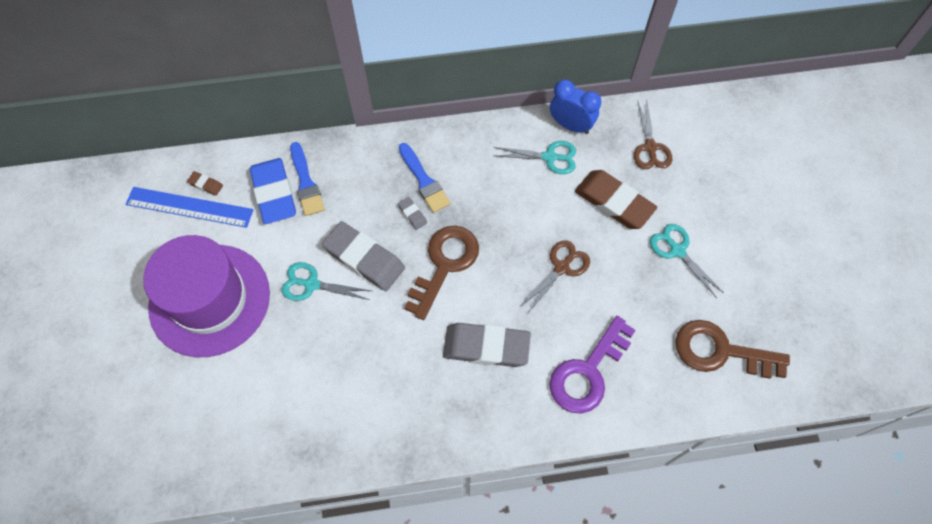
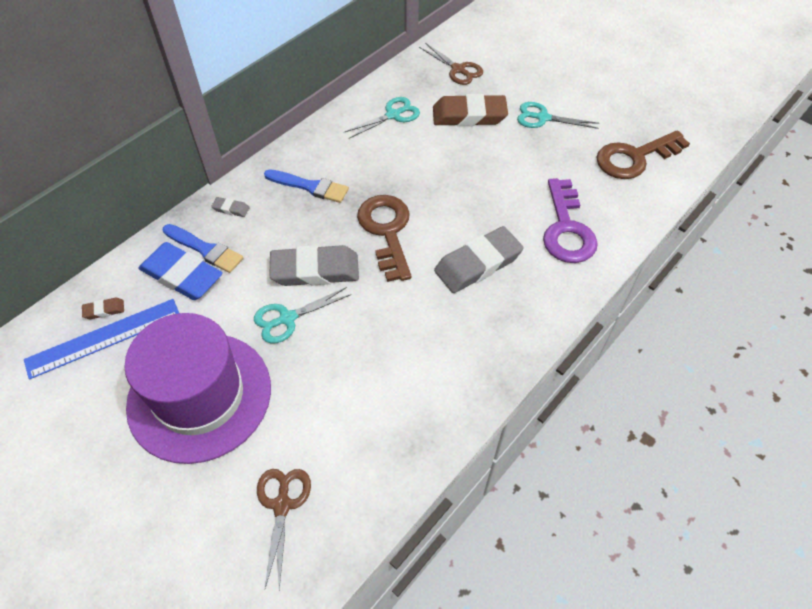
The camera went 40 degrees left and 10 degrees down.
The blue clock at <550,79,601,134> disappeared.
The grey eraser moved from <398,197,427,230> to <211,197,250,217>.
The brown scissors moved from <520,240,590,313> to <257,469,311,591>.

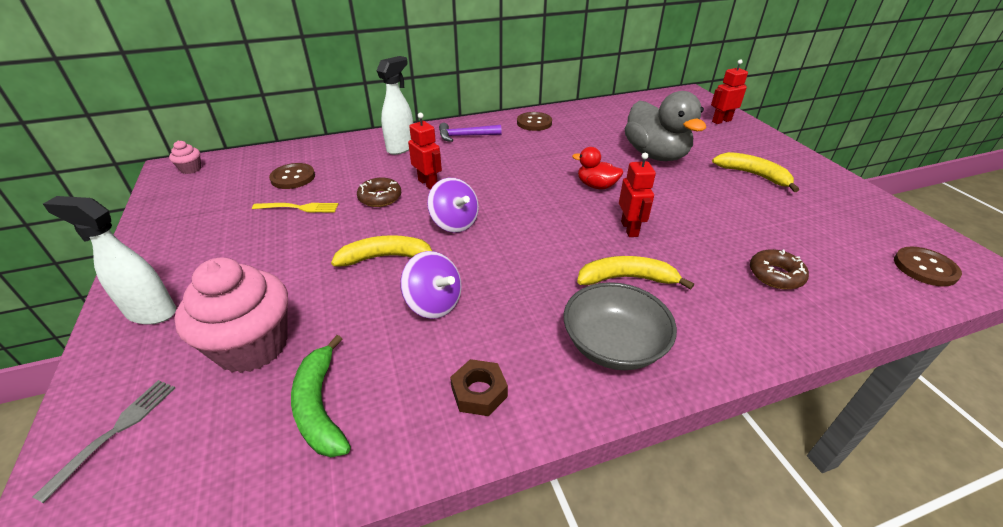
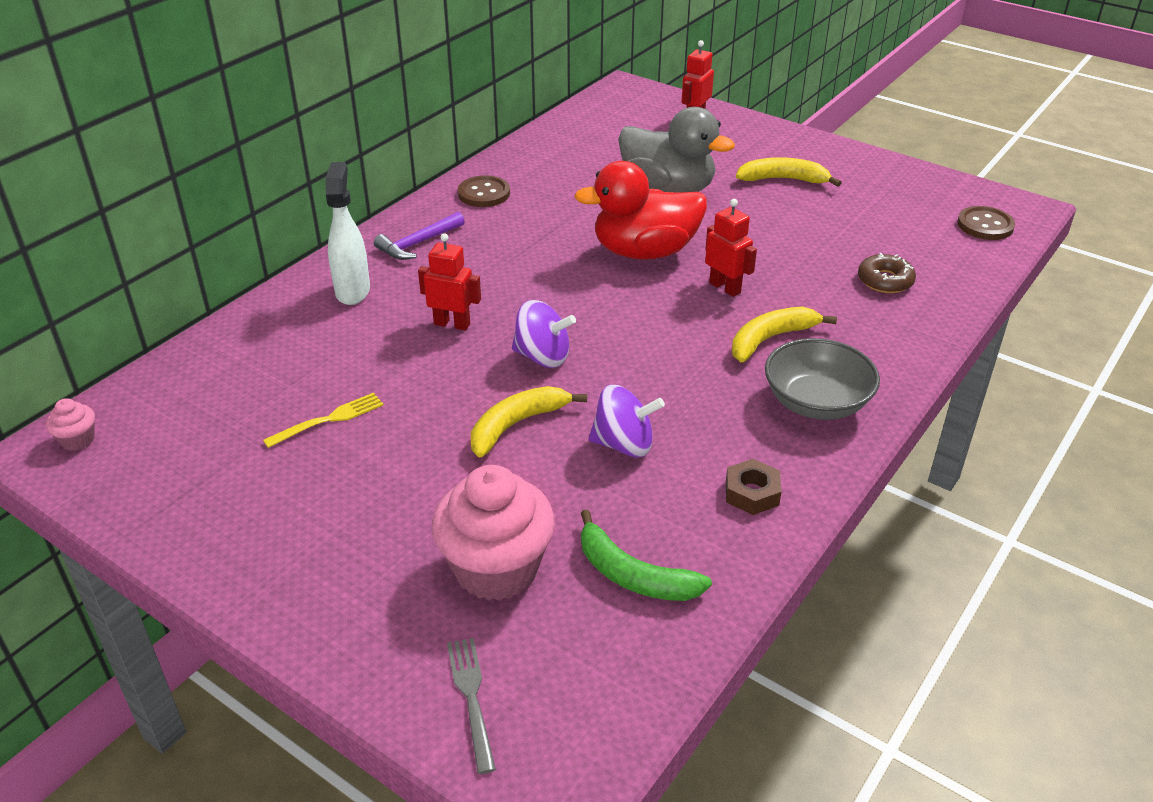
The camera went 35 degrees left and 0 degrees up.
The red duck at <572,147,623,189> changed to 1.95 times the size.
The brown button at <269,163,315,189> disappeared.
The brown donut at <357,178,401,207> disappeared.
The white spray bottle at <43,196,176,325> disappeared.

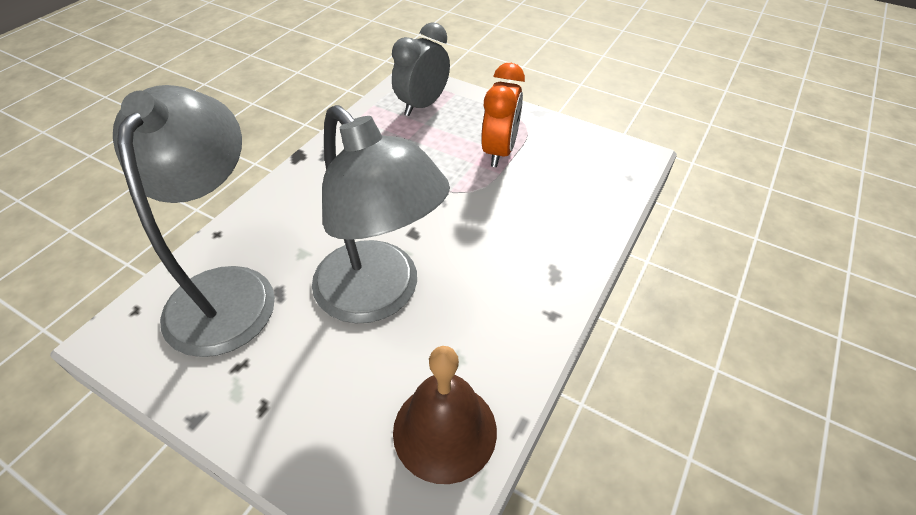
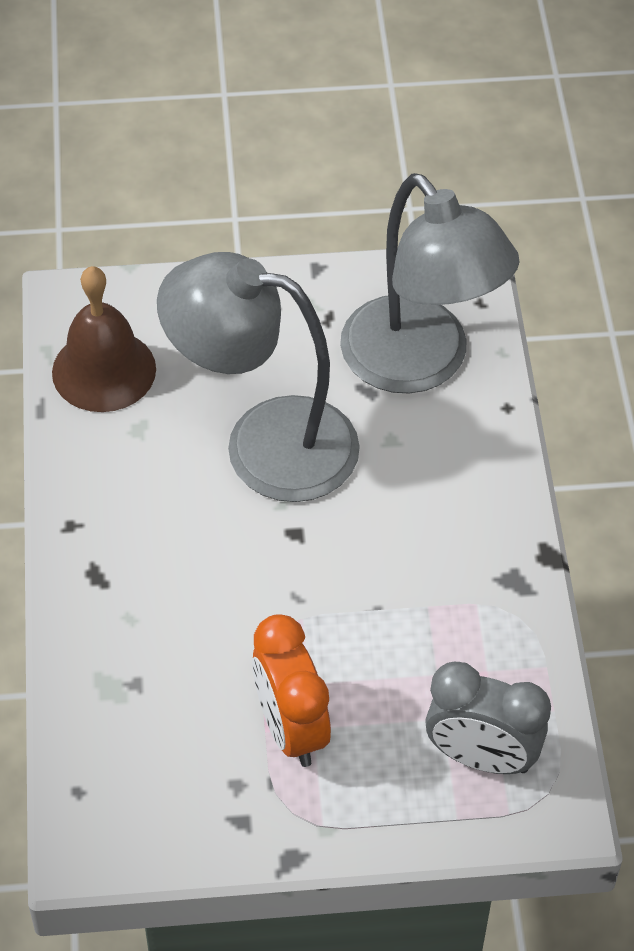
The camera went 145 degrees right and 5 degrees up.
The grey clock at <392,22,450,116> turned 105 degrees clockwise.

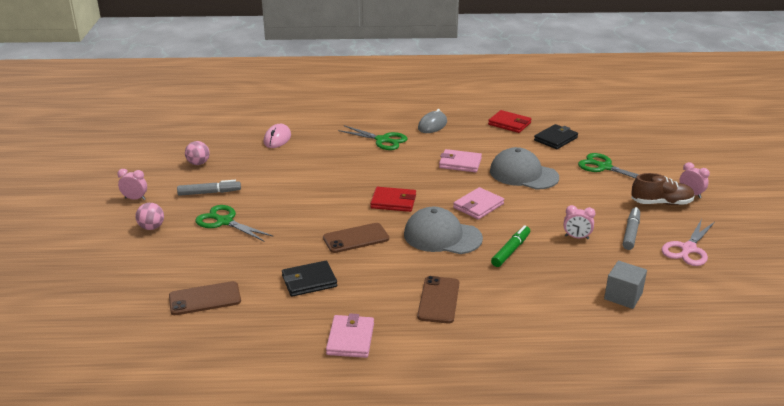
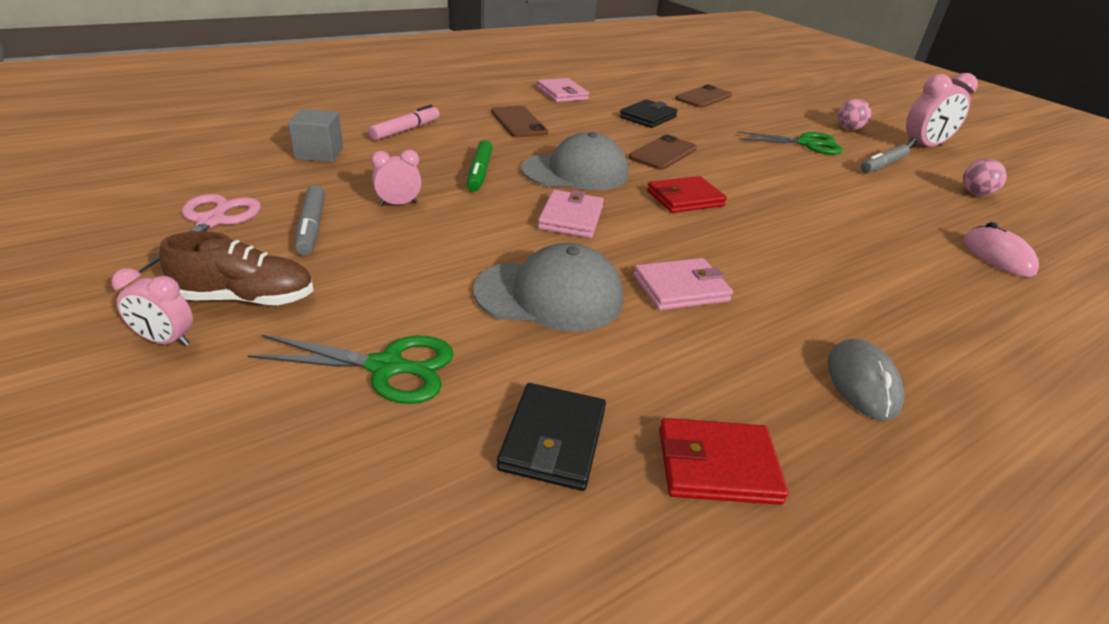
The camera went 145 degrees right and 5 degrees up.
The green scissors at <338,125,408,150> disappeared.
The pink clock at <117,169,147,200> changed to 1.78 times the size.
The brown shoe at <631,173,695,205> turned 150 degrees counterclockwise.
The pink marker at <368,105,440,140> appeared.

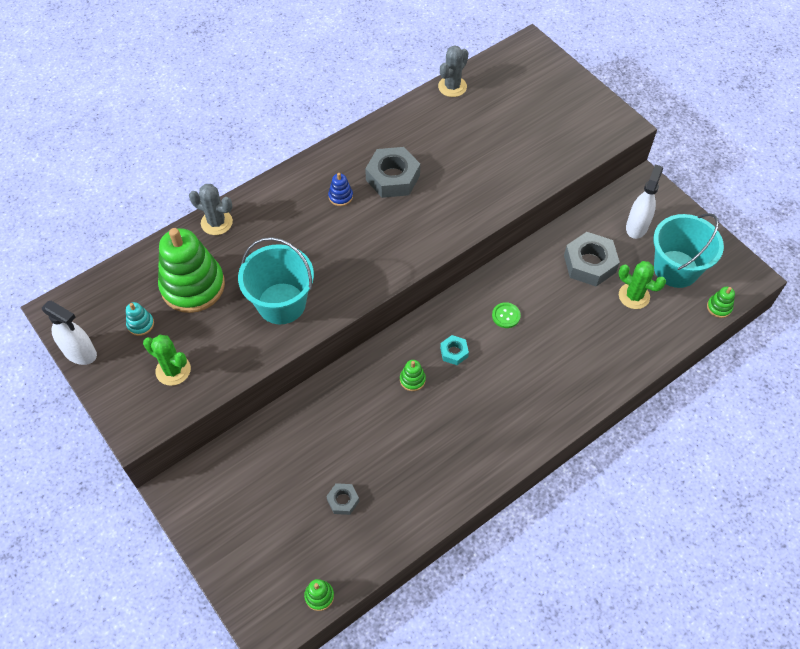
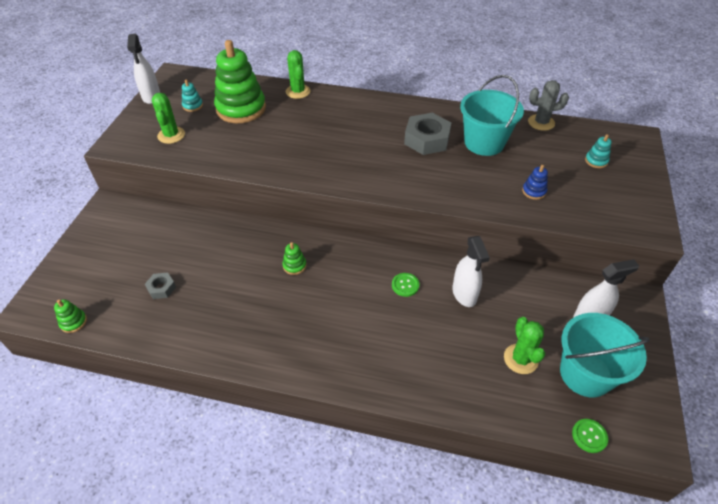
The camera went 50 degrees right and 10 degrees down.
The blue stacking toy moved from <328,173,353,206> to <522,165,548,200>.
The grey cactus at <189,184,233,235> became the green cactus at <286,50,311,99>.
The grey nut at <564,232,620,286> disappeared.
The turquoise bucket moved from <238,237,314,324> to <460,75,524,156>.
The green stacking toy at <707,287,735,318> was replaced by the green button at <572,419,608,453>.
The turquoise nut at <440,335,469,365> disappeared.
The turquoise stacking toy at <585,134,612,168> appeared.
The white spray bottle at <452,236,490,307> appeared.

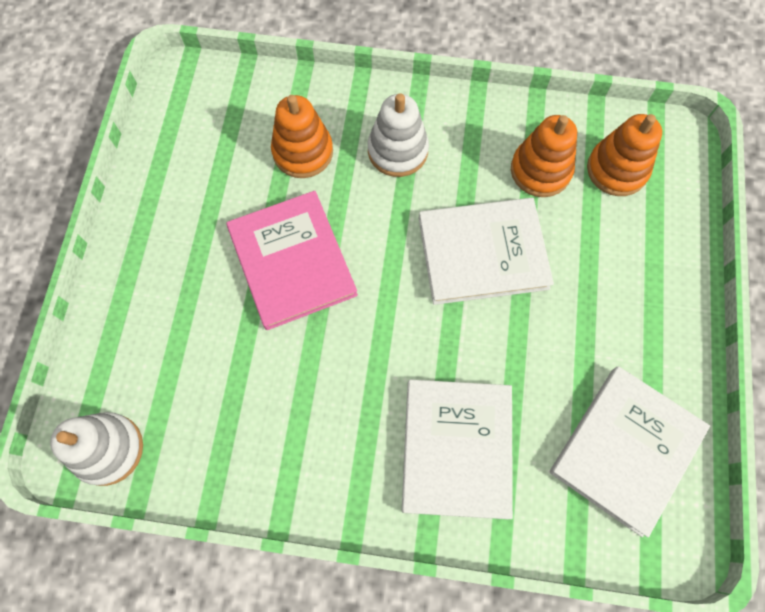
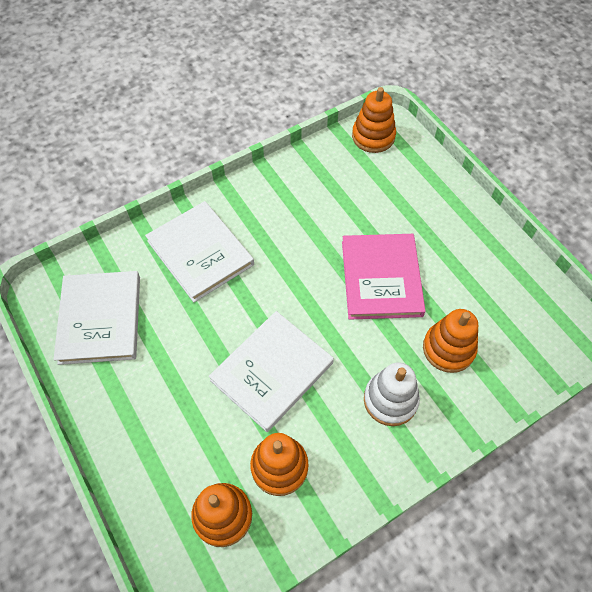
The camera went 140 degrees right and 10 degrees down.
The pink book at <226,191,358,330> turned 60 degrees clockwise.
The white stacking toy at <50,412,143,486> became the orange stacking toy at <352,87,396,153>.

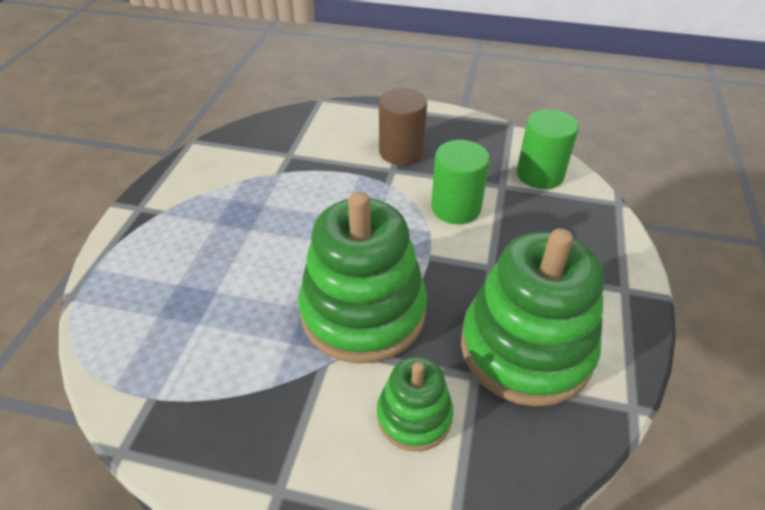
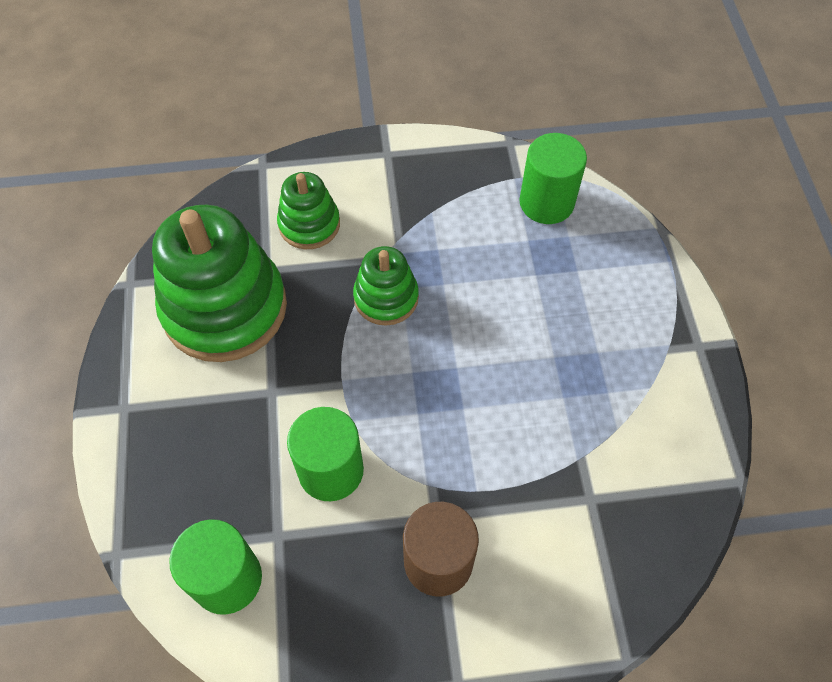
The camera went 160 degrees right and 15 degrees up.
The green stacking toy at <299,191,427,364> changed to 0.52 times the size.
The green cylinder at <519,133,587,224> appeared.

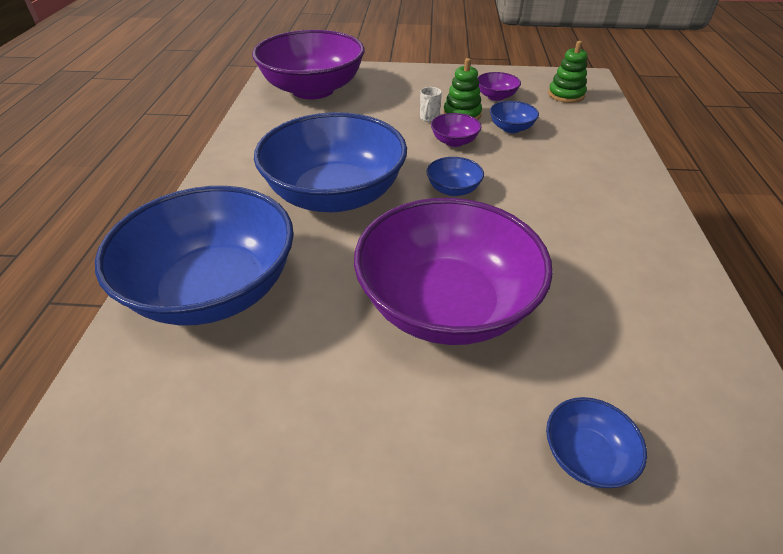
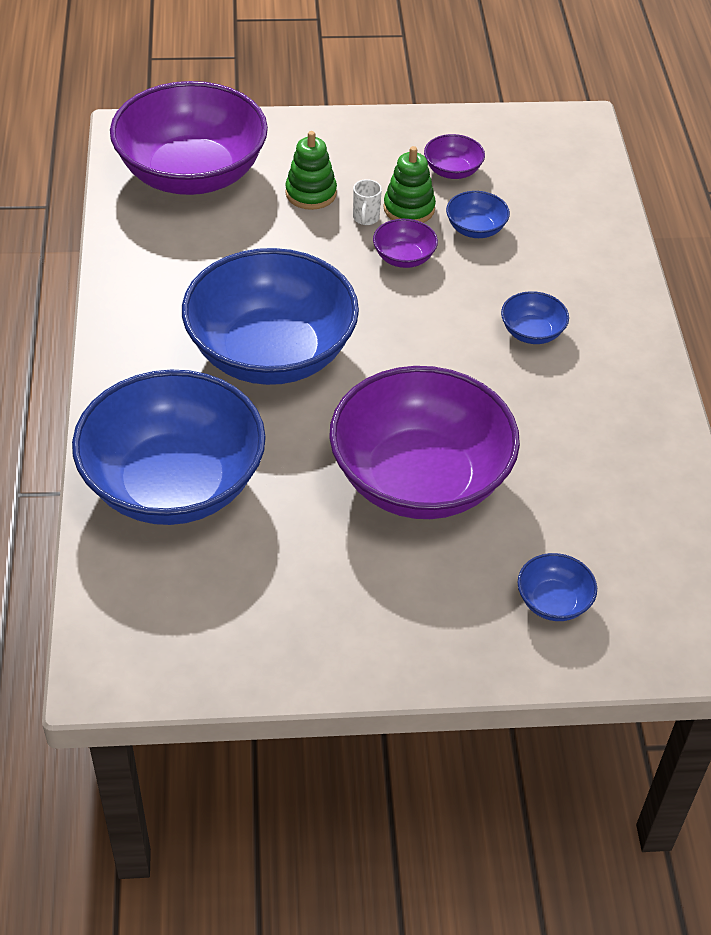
The camera went 10 degrees left and 5 degrees up.
The green stacking toy moved from <548,41,588,103> to <285,131,337,210>.
The blue bowl moved from <426,157,484,196> to <501,291,569,344>.

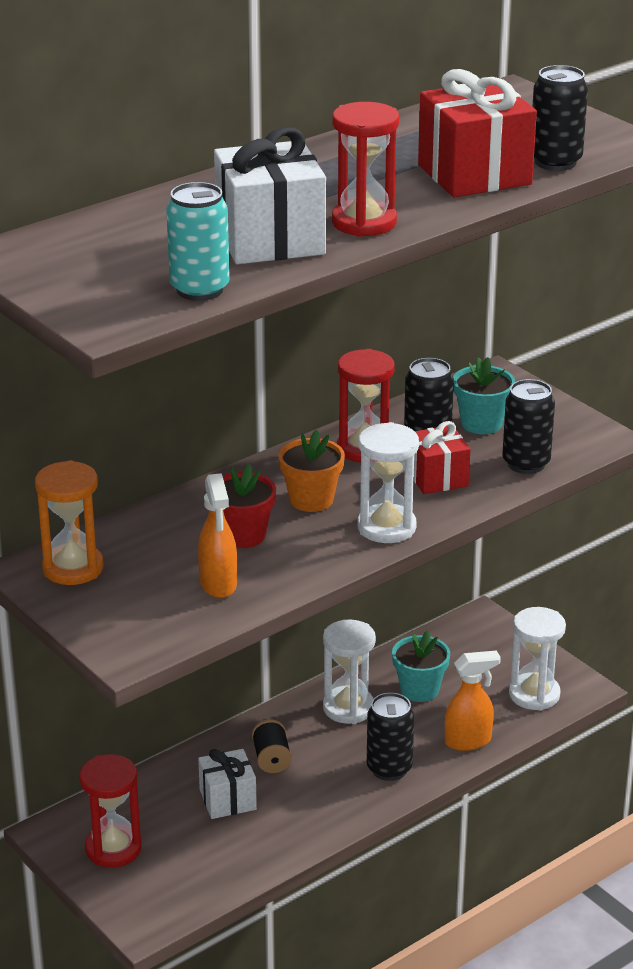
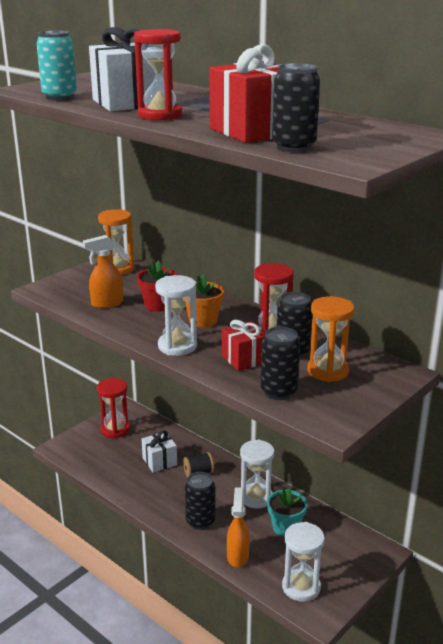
The camera went 80 degrees right and 5 degrees down.
The turquoise flower pot at <453,357,515,434> was replaced by the orange hourglass at <307,296,355,382>.
The orange spray bottle at <445,650,501,751> turned 150 degrees counterclockwise.

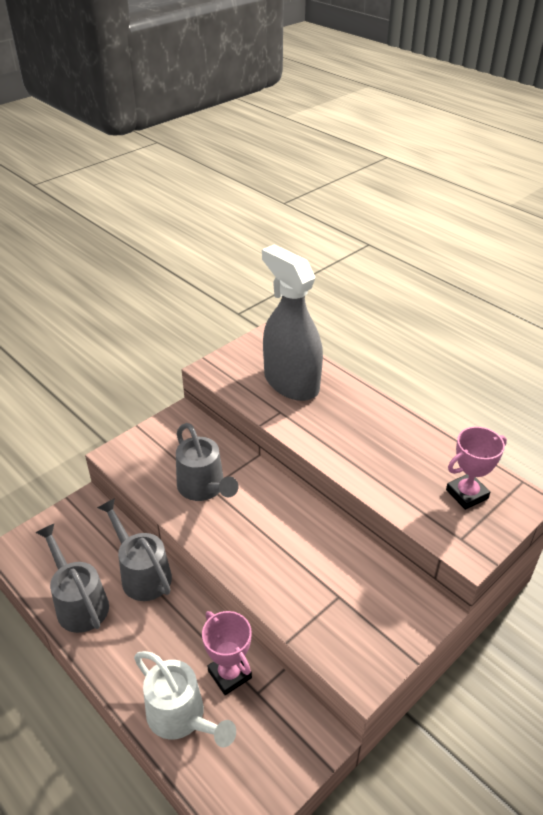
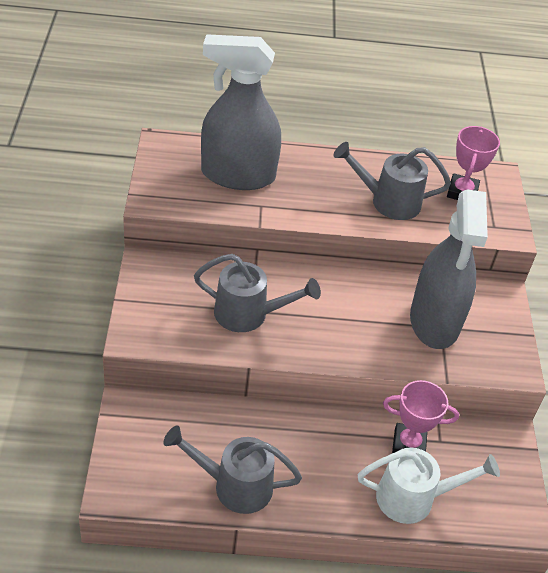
The camera went 50 degrees left and 5 degrees up.
The grey watering can moved from <97,498,172,601> to <333,142,451,220>.
The grey spray bottle at <410,190,488,349> appeared.

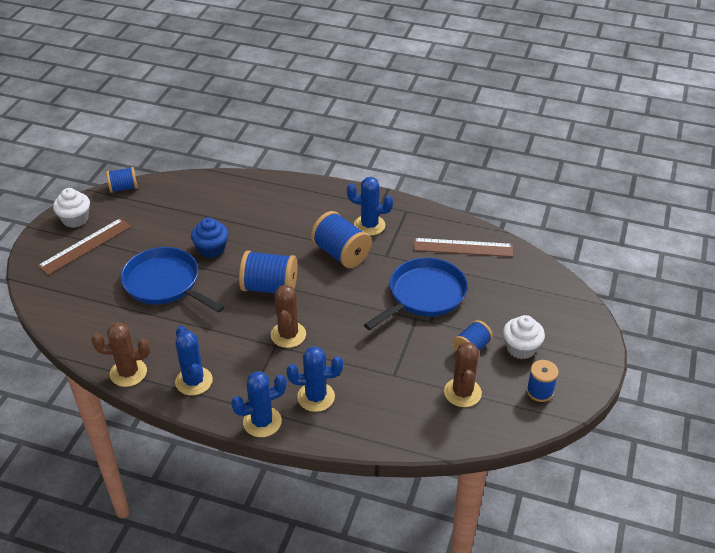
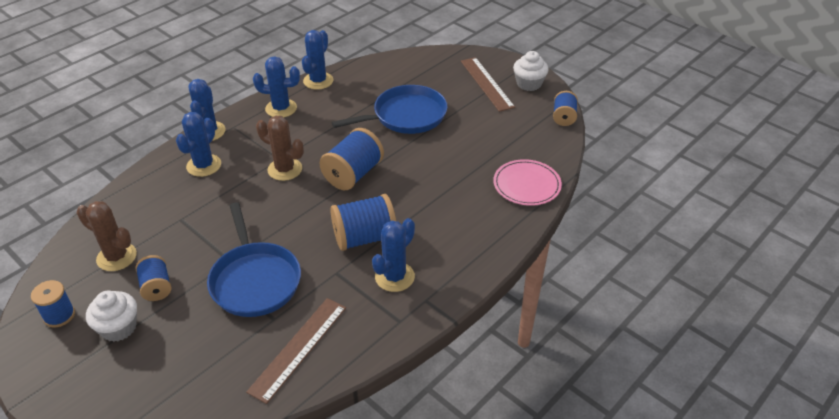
The camera went 115 degrees right and 0 degrees up.
The blue cupcake at <191,217,229,258> disappeared.
The brown cactus at <91,322,150,387> became the blue cactus at <302,30,333,90>.
The pink plate at <493,159,562,206> appeared.

